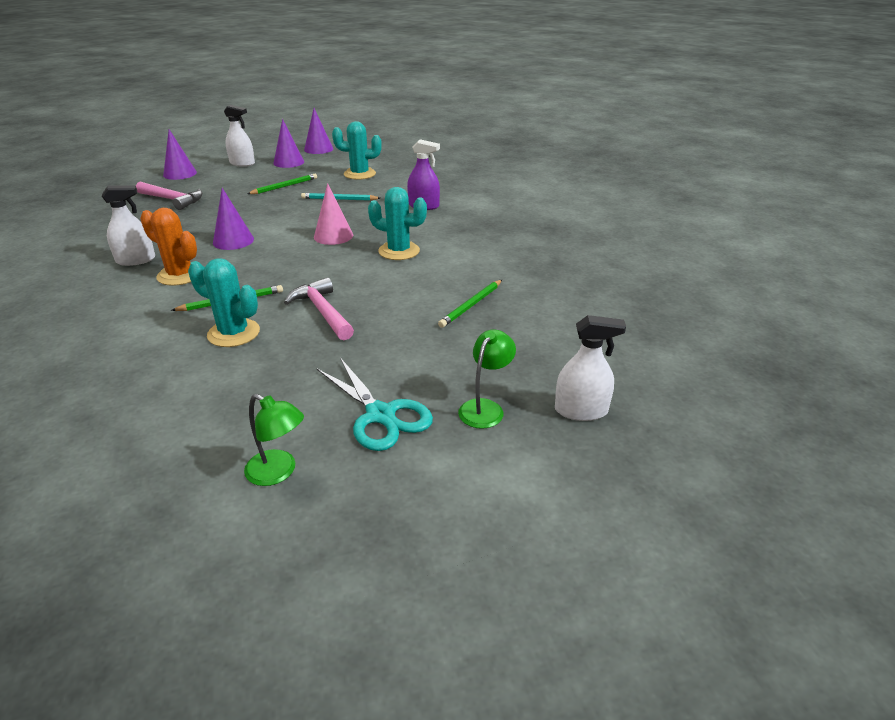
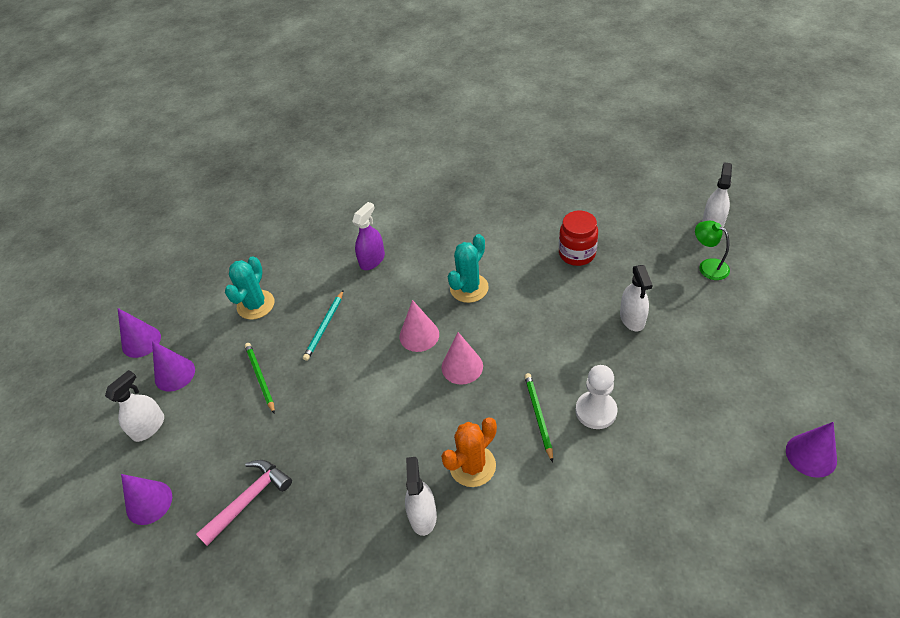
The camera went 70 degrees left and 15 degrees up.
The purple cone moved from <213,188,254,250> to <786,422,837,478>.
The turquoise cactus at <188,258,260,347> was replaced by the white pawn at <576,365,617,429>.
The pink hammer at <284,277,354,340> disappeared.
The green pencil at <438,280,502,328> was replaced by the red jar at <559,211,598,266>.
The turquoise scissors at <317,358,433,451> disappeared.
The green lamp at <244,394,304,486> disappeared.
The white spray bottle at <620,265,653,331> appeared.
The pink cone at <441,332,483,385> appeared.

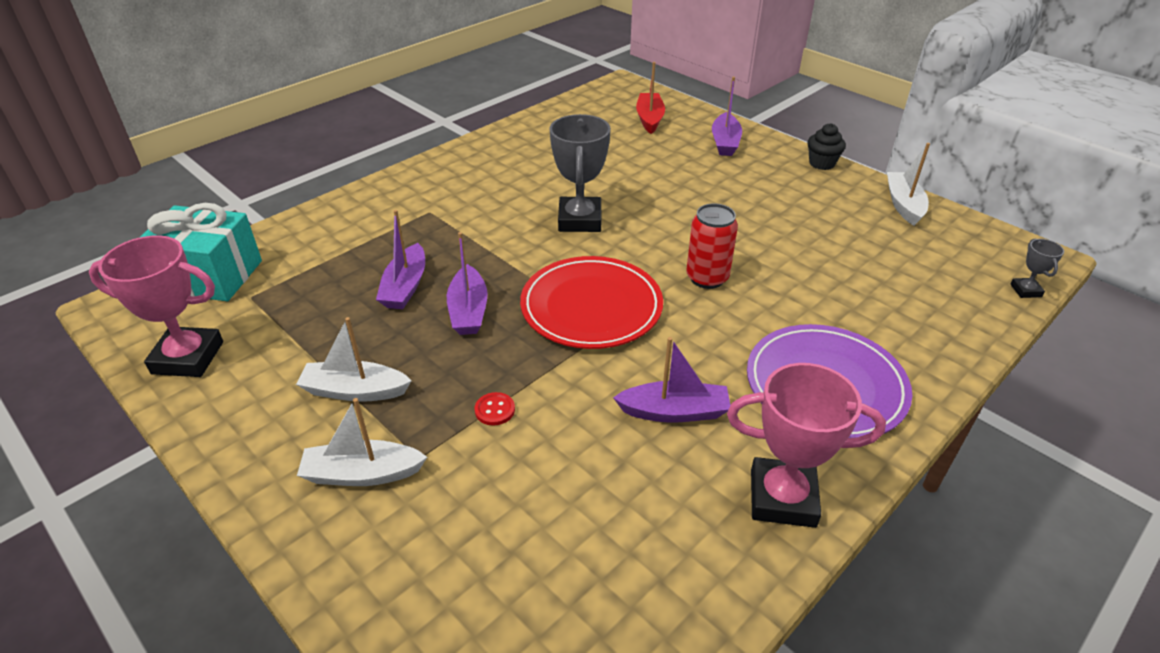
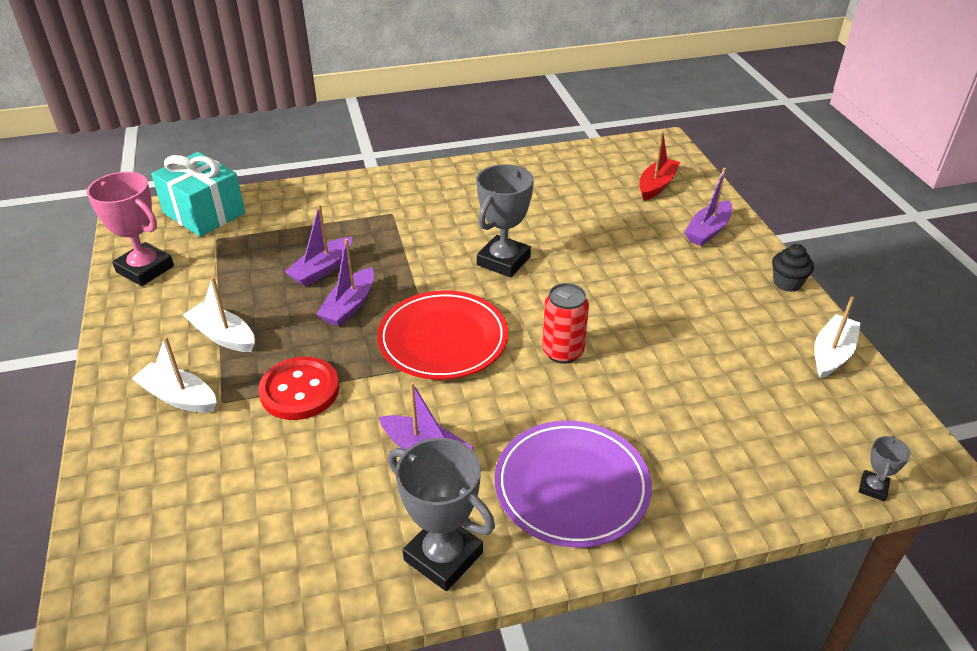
The camera went 30 degrees right and 0 degrees up.
The pink trophy at <727,363,886,528> became the grey trophy at <388,438,495,591>.
The red button at <475,392,515,426> changed to 2.31 times the size.

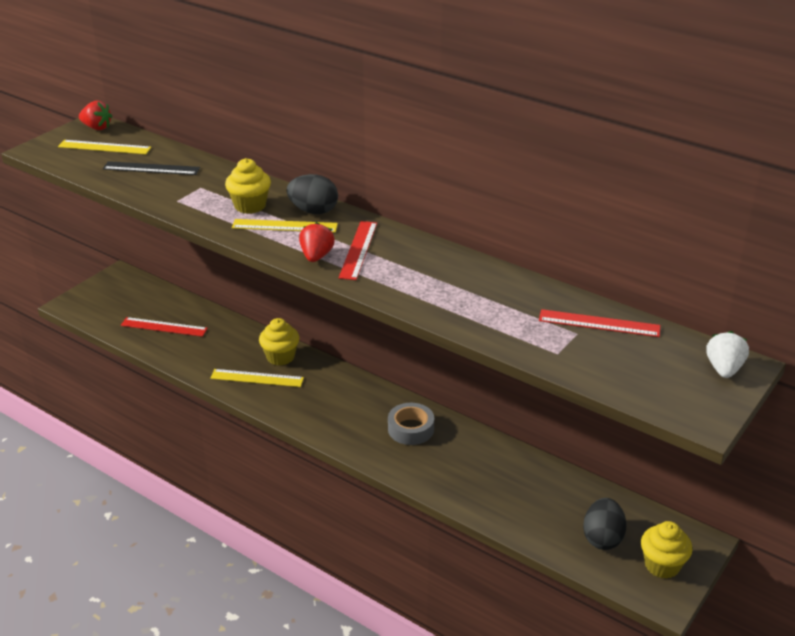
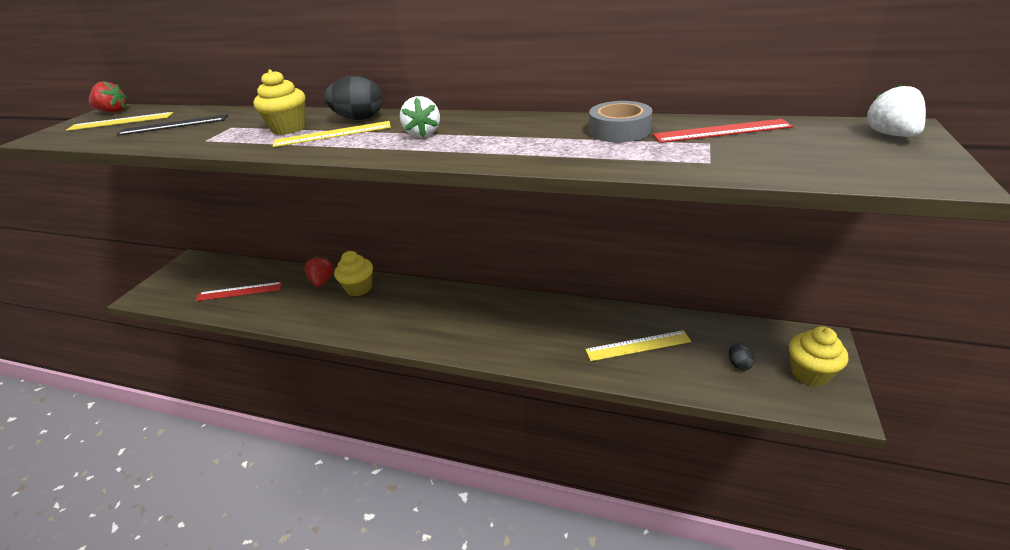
The camera went 15 degrees left and 0 degrees up.
The red ruler at <339,221,377,280> was replaced by the white strawberry at <400,96,440,138>.
The red strawberry moved from <299,222,335,262> to <304,257,333,287>.
The yellow ruler moved from <210,369,304,387> to <585,330,691,361>.
The grey tape moved from <388,403,434,445> to <589,101,652,142>.
The black egg at <583,498,627,550> changed to 0.52 times the size.

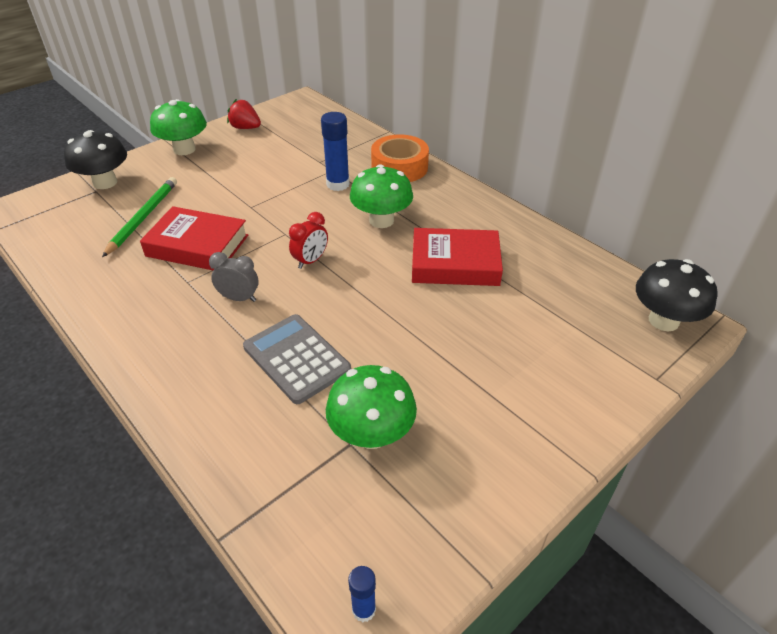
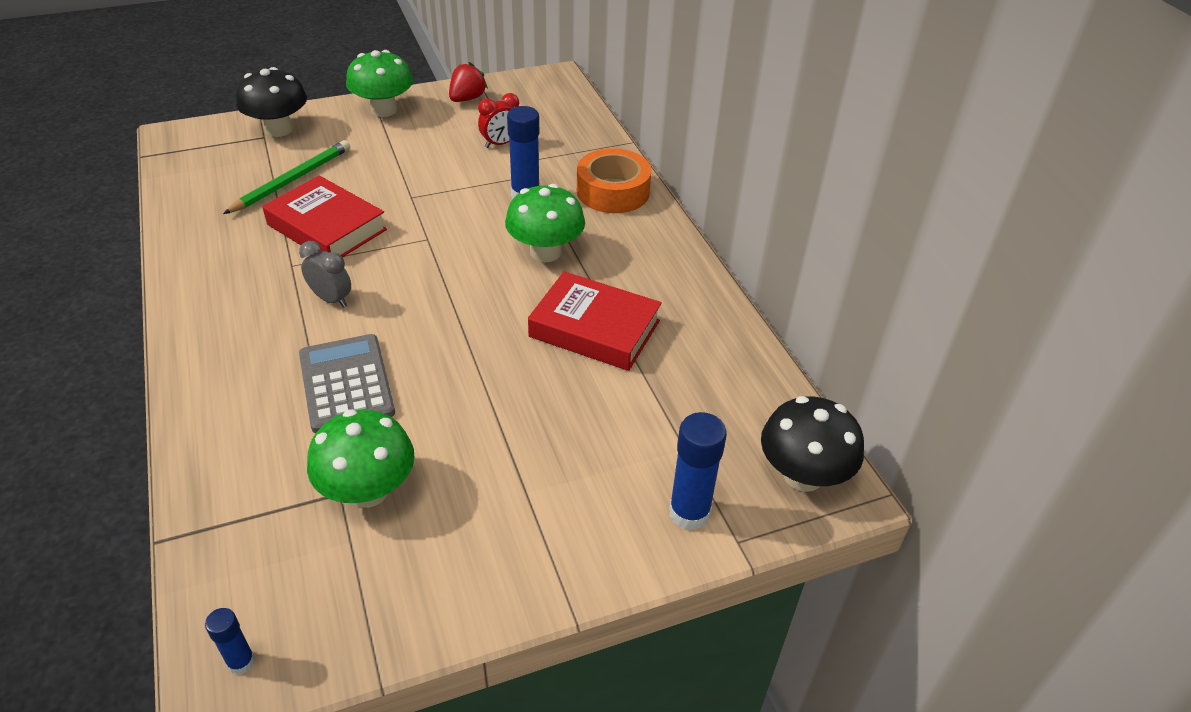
The camera went 20 degrees right and 0 degrees up.
The red strawberry at <227,99,261,129> turned 75 degrees clockwise.
The red clock moved from <289,212,328,269> to <478,93,519,148>.
The blue glue stick at <669,412,727,530> appeared.

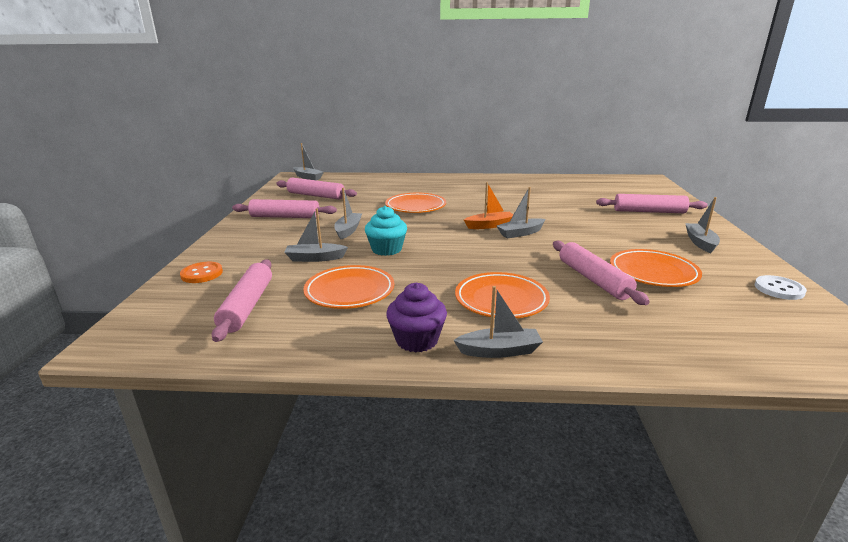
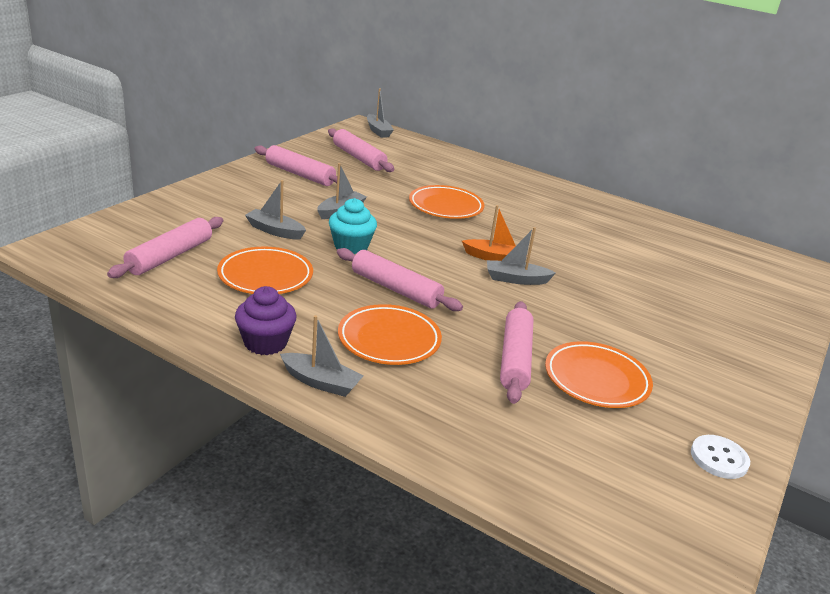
The camera went 25 degrees right and 5 degrees up.
The pink rolling pin moved from <596,194,707,213> to <337,248,463,311>.
The grey boat at <685,197,720,253> disappeared.
The orange button at <180,262,223,283> disappeared.

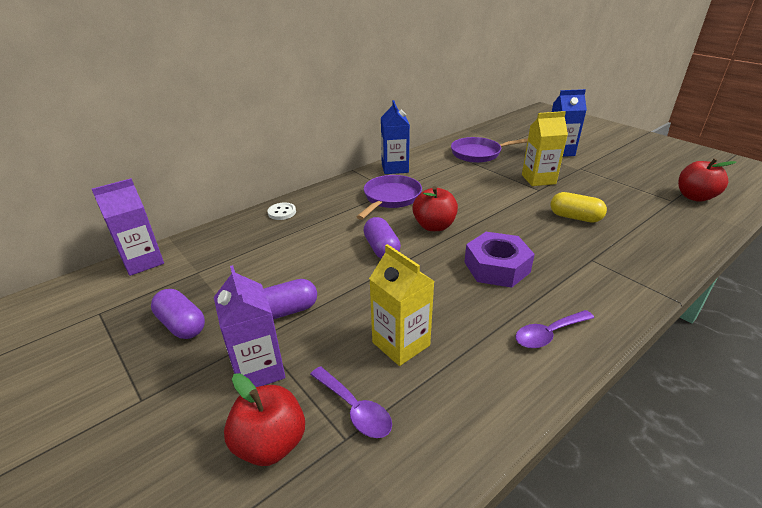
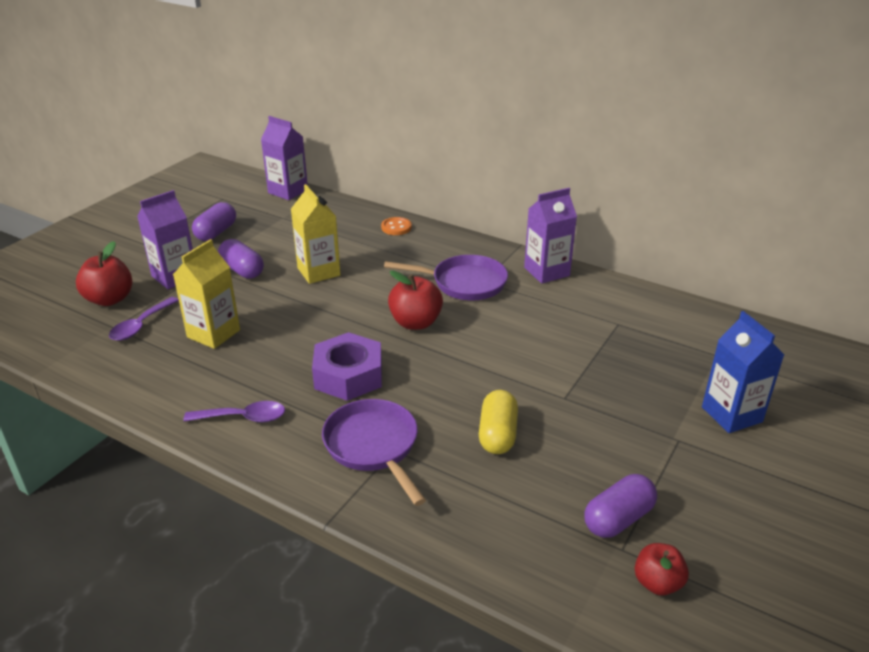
The camera went 70 degrees right and 0 degrees up.
The blue carton at <381,100,410,174> became the purple carton at <524,188,577,284>.
The yellow carton moved from <522,111,568,186> to <291,184,341,284>.
The purple pan moved from <451,137,528,163> to <322,399,426,506>.
The red apple at <678,158,736,202> changed to 0.66 times the size.
The white button at <267,203,296,220> became the orange button at <381,217,412,235>.
The purple capsule moved from <363,217,401,259> to <584,474,657,538>.
The purple spoon at <515,310,594,348> turned 135 degrees clockwise.

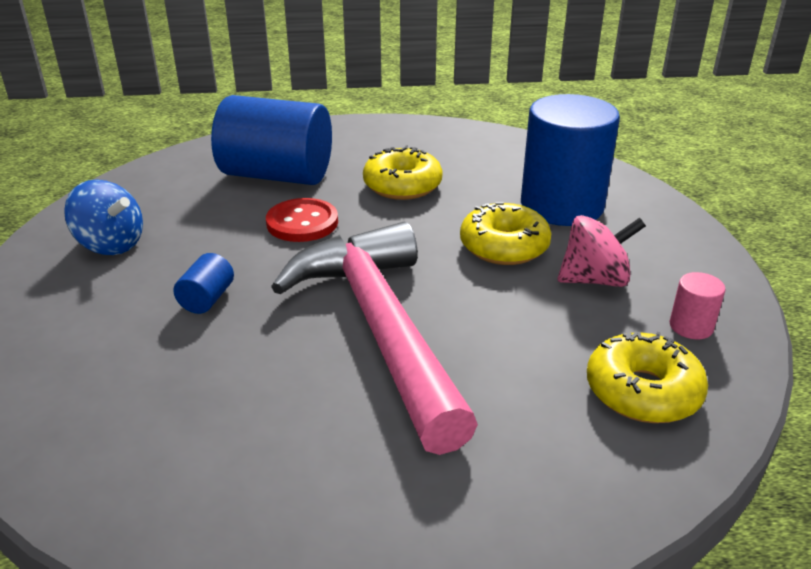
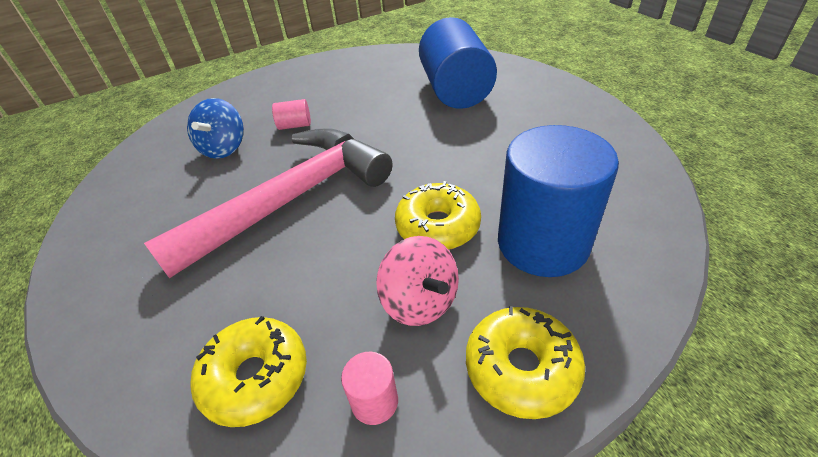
The camera went 70 degrees right and 10 degrees up.
The yellow donut moved from <363,145,443,200> to <466,306,585,419>.
The blue spinning top moved from <64,180,143,255> to <187,98,244,159>.
The red button at <266,198,338,242> disappeared.
The blue cylinder at <173,253,234,314> became the pink cylinder at <272,99,311,130>.

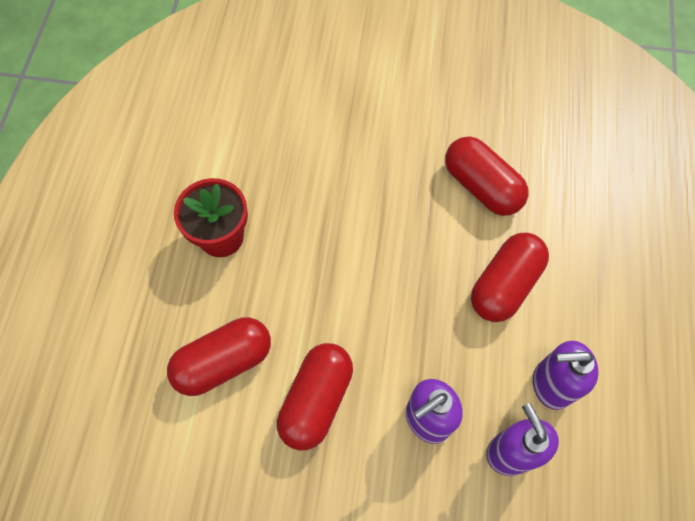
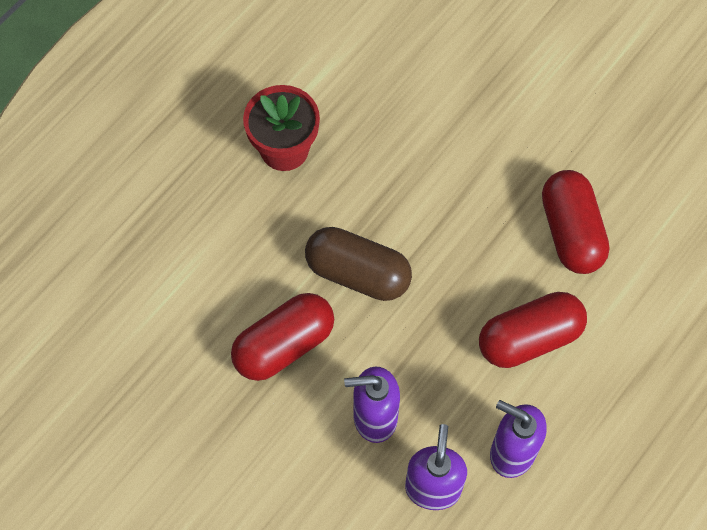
The camera went 30 degrees right and 0 degrees up.
The red capsule at <167,317,271,396> disappeared.
The brown capsule at <305,227,412,301> appeared.

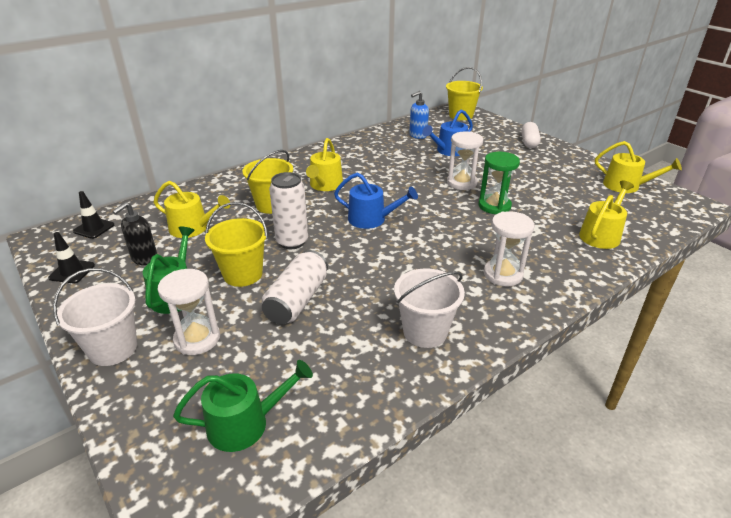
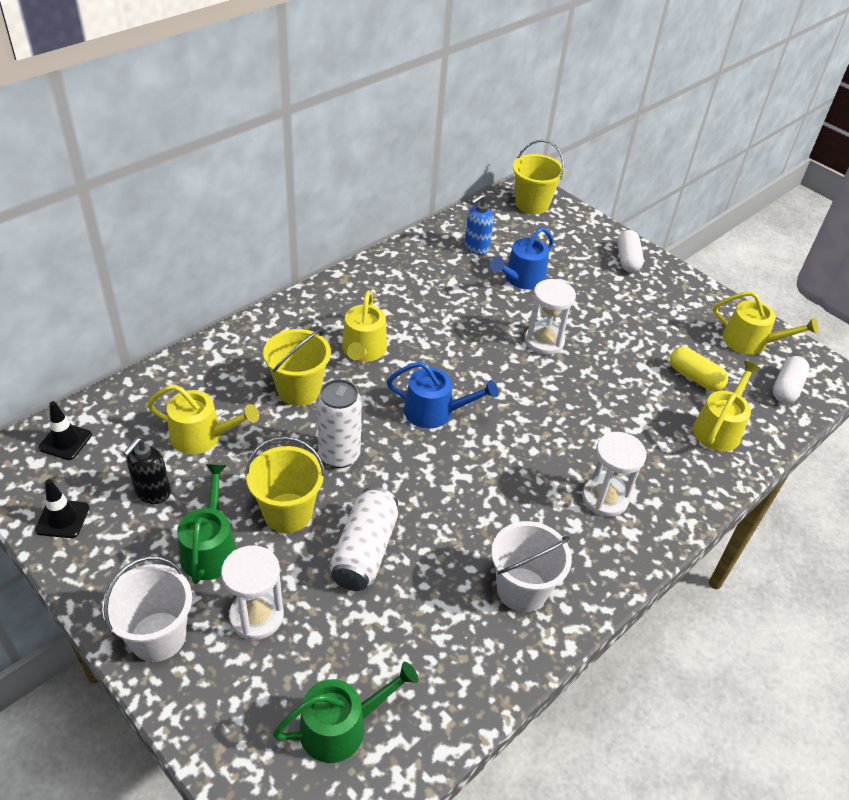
The camera went 10 degrees left and 10 degrees up.
The green hourglass at <478,152,520,214> disappeared.
The yellow capsule at <670,347,728,392> appeared.
The white capsule at <773,356,810,404> appeared.

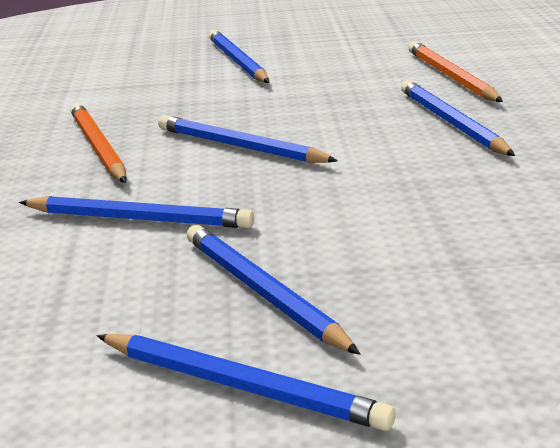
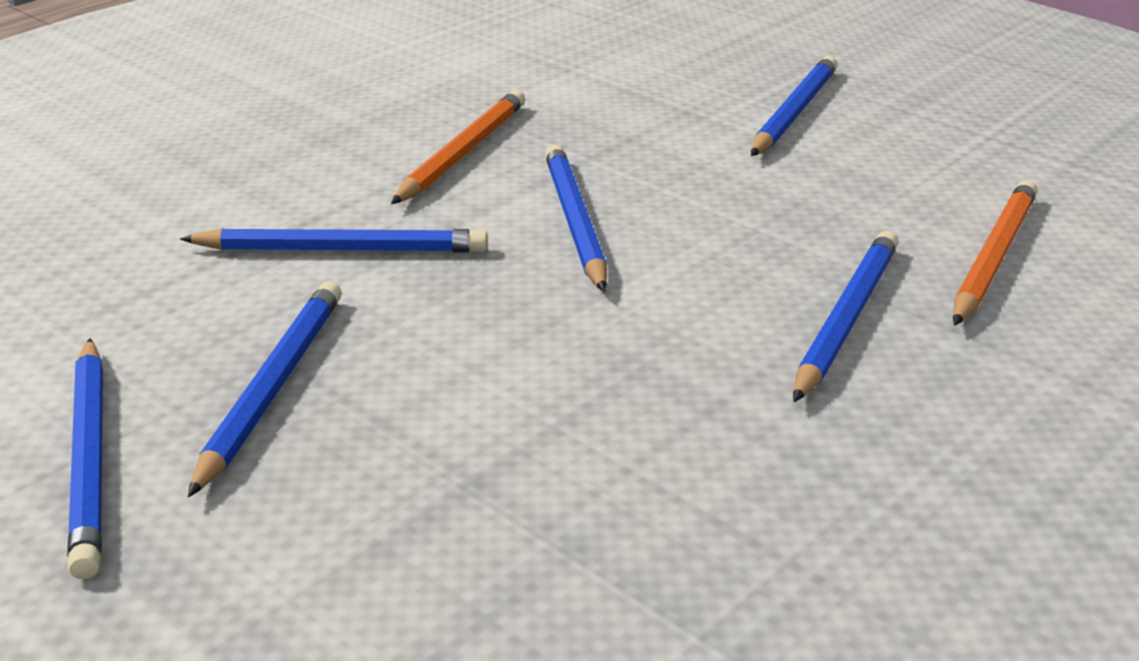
The camera went 45 degrees right and 5 degrees up.
The blue pencil at <19,196,254,228> turned 60 degrees counterclockwise.

